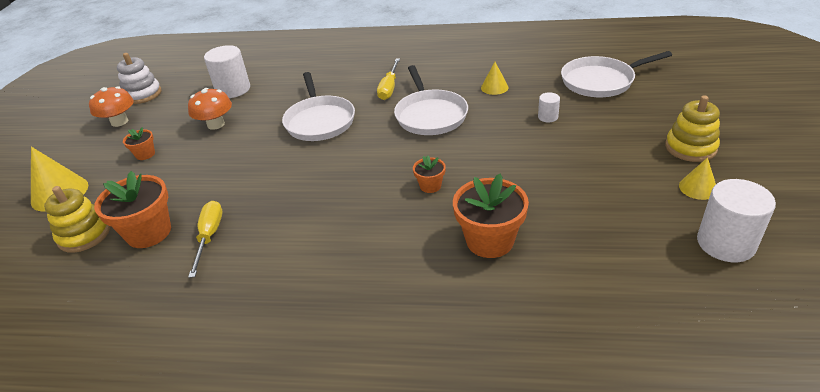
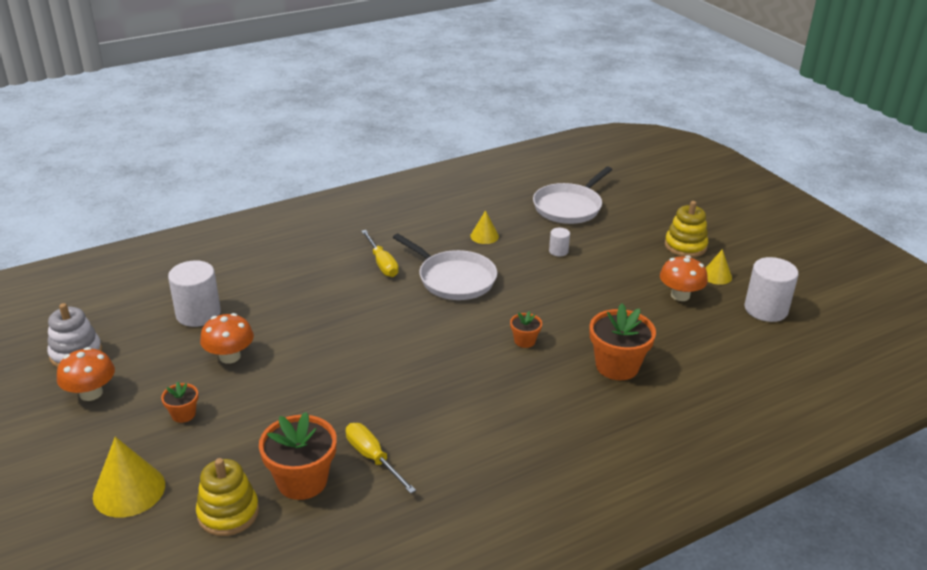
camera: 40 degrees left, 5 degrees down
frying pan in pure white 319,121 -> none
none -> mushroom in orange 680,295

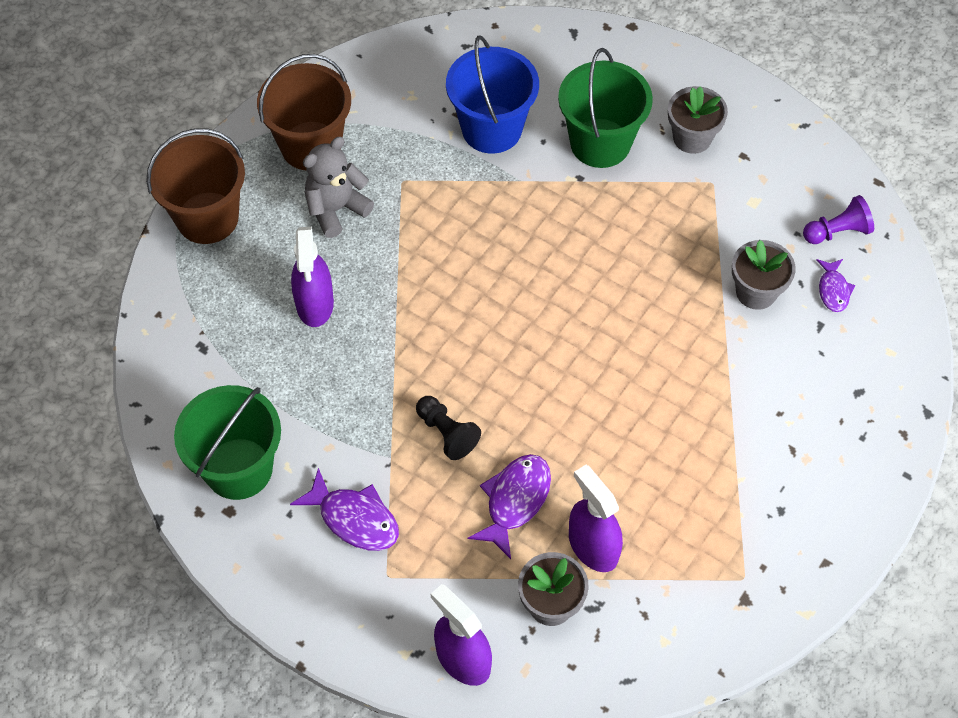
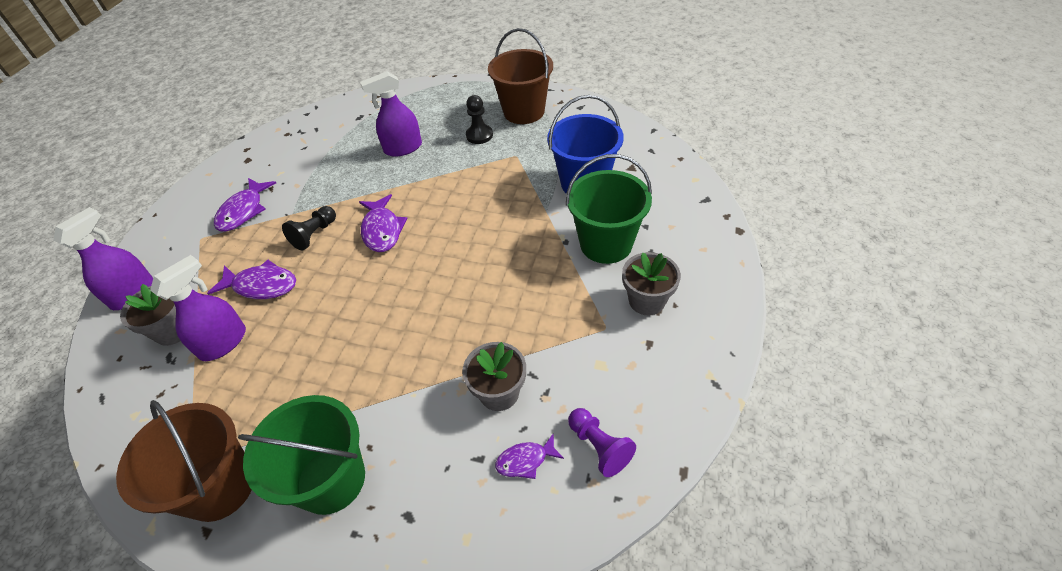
camera: 75 degrees right, 10 degrees down
none -> toy fish in purple 382,230
pail in dark brown 207,218 -> pail in dark brown 220,487, move
pail in emerald 238,468 -> pail in emerald 331,480, move
teddy bear in ash-grey 336,209 -> chess pawn in ebony 479,135

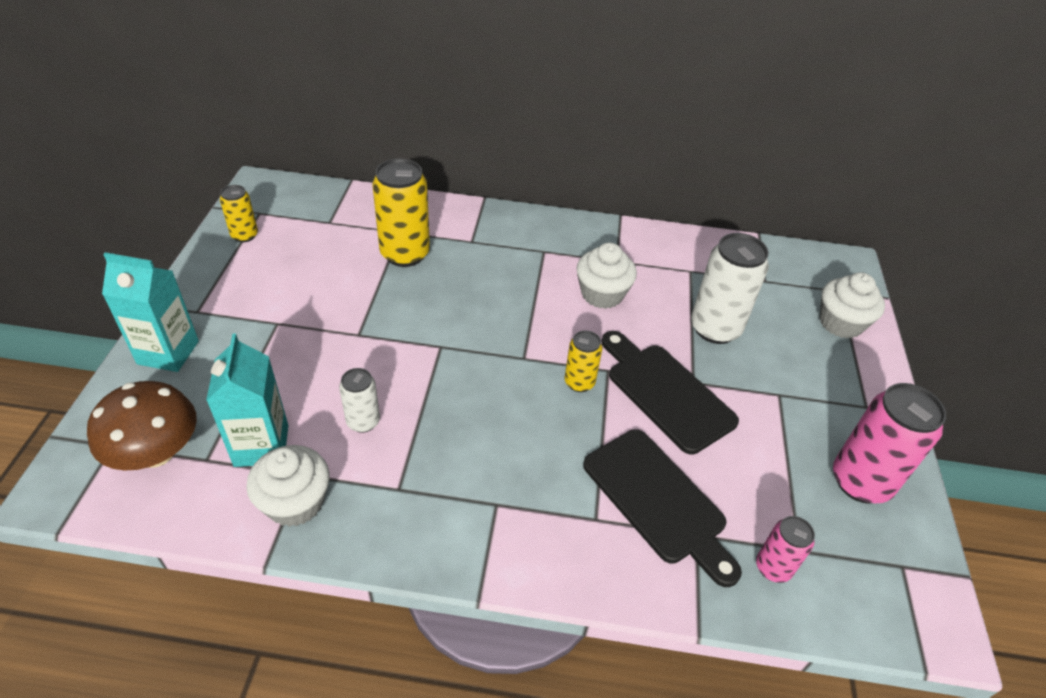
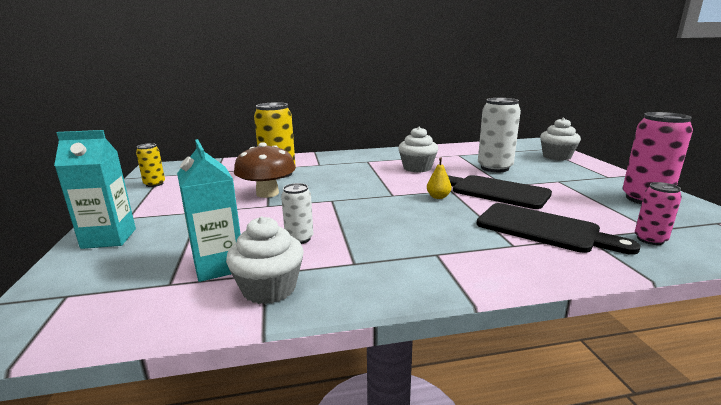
camera: 15 degrees left, 25 degrees down
mushroom in dark brown 156,452 -> mushroom in dark brown 267,193, move
can in golden 579,382 -> pear in golden 438,197

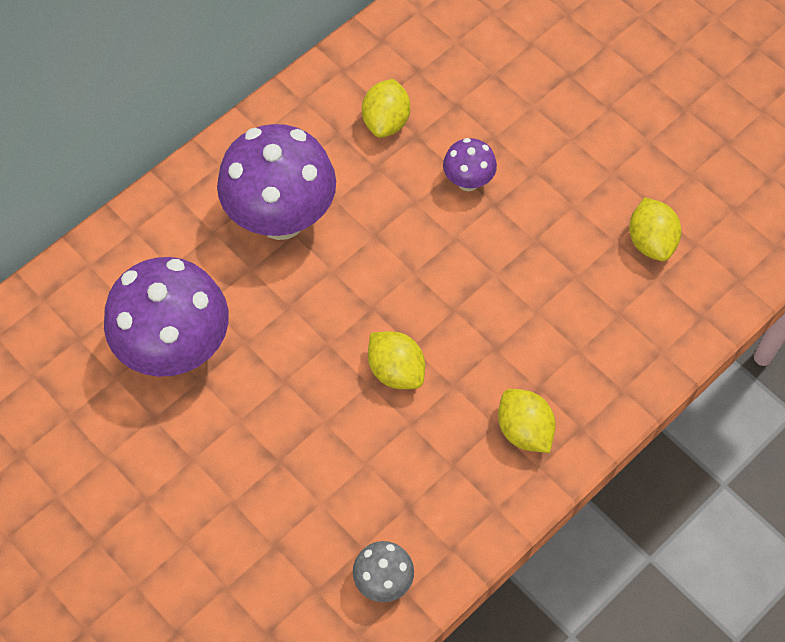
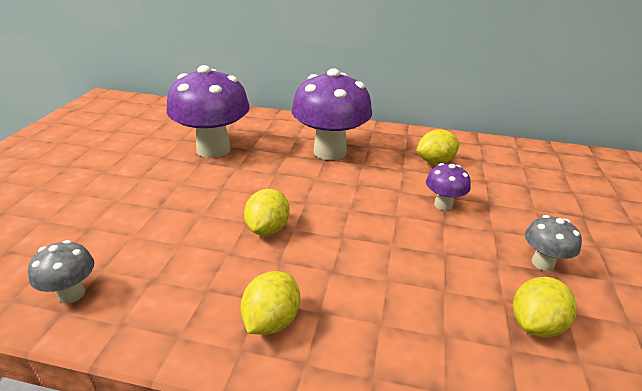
camera: 55 degrees right, 30 degrees down
none -> mushroom in ash-grey 543,263

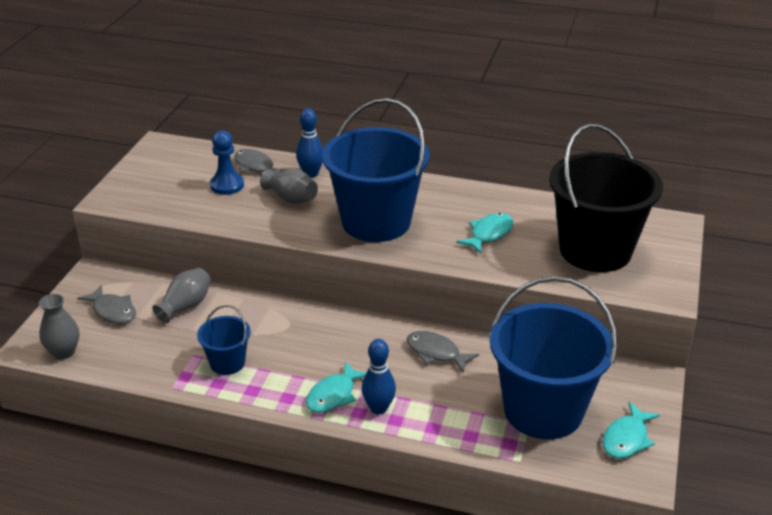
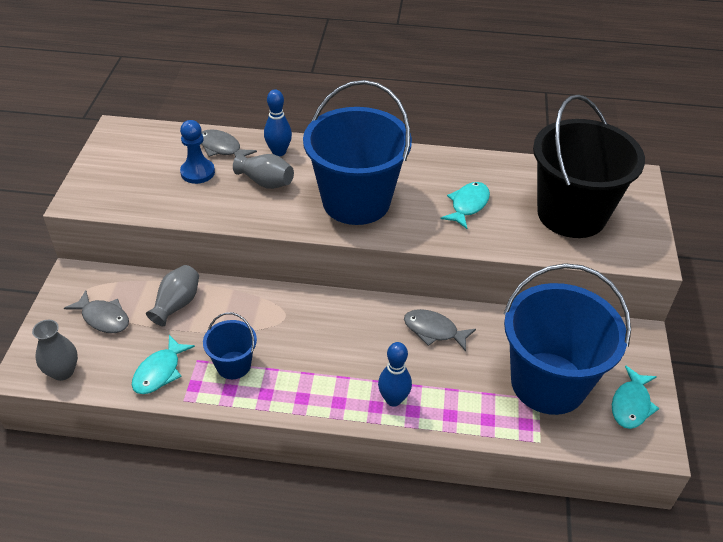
camera: 10 degrees left, 10 degrees up
toy fish in aqua 333,395 -> toy fish in aqua 159,372, move

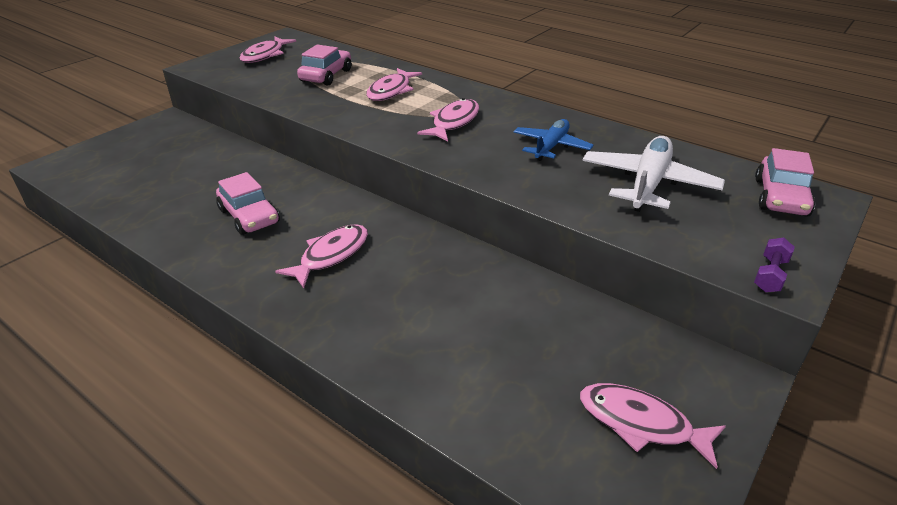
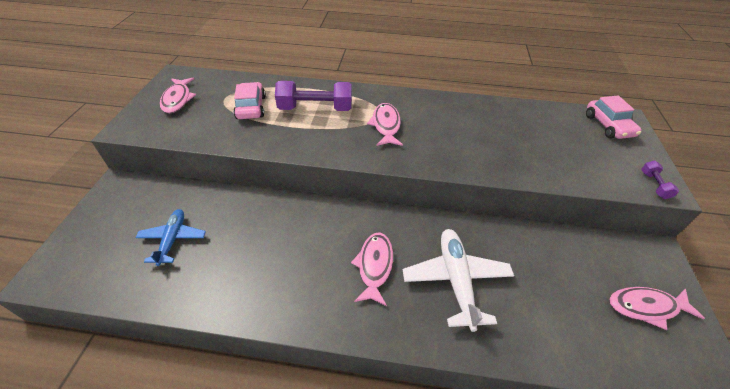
camera: 30 degrees left, 10 degrees up
toy car in pink 249,216 -> none
toy plane in blue 551,147 -> toy plane in blue 173,239, move
toy plane in pure white 648,184 -> toy plane in pure white 456,280, move
toy fish in pink 391,91 -> hand weight in purple 315,109

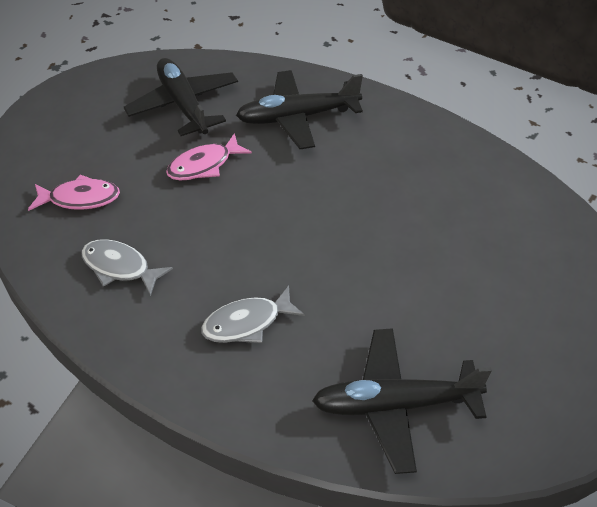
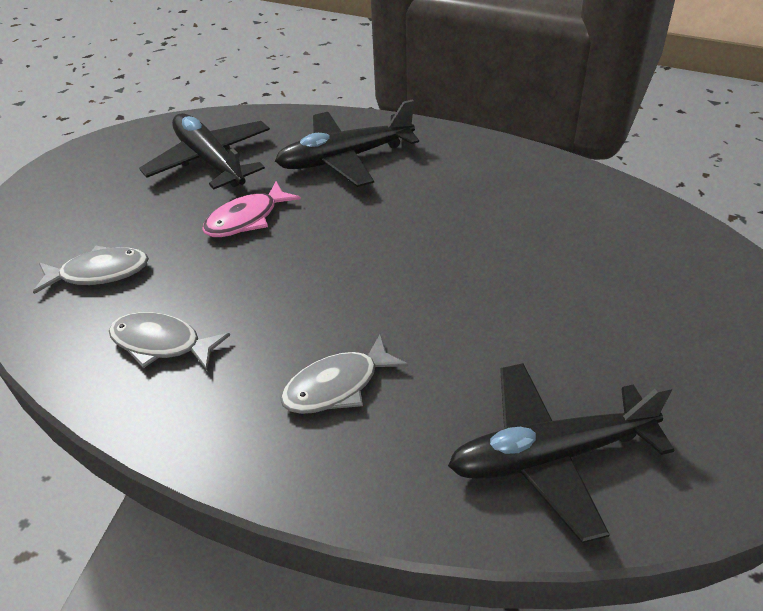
camera: 10 degrees left, 5 degrees down
toy fish in pink 80,198 -> toy fish in ash-grey 99,273

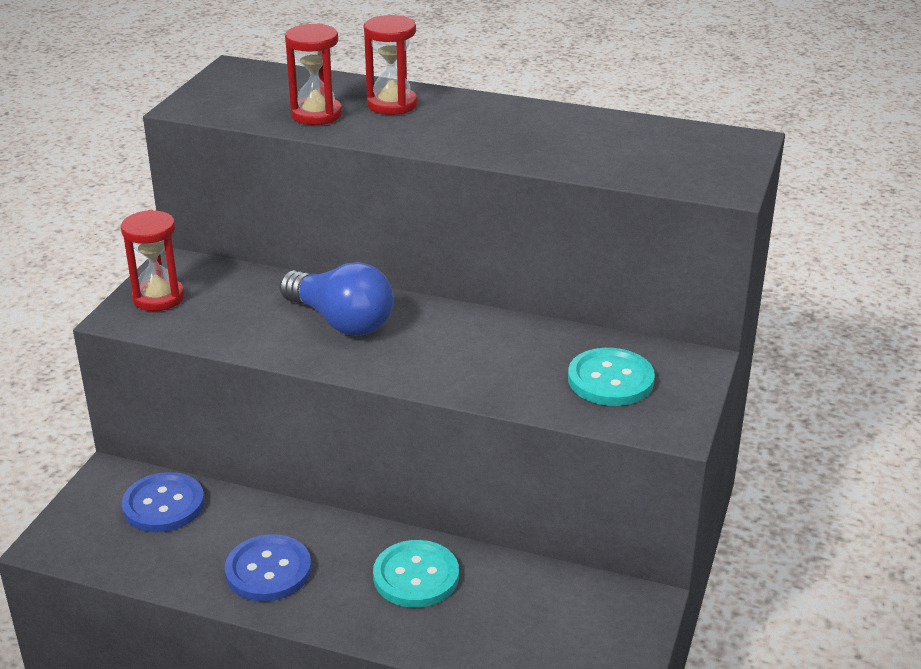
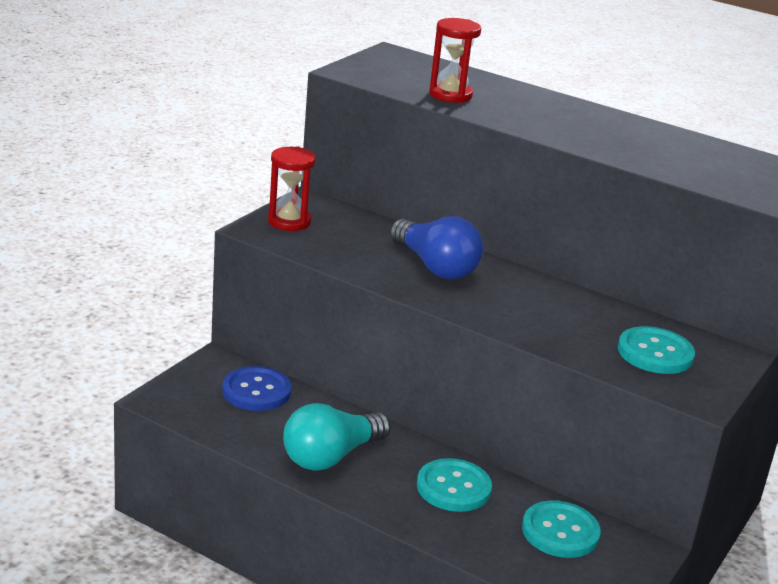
camera: 10 degrees right, 5 degrees down
hourglass in crimson 392,105 -> none
none -> shirt button in aqua 560,532
shirt button in blue 268,570 -> lightbulb in aqua 330,456

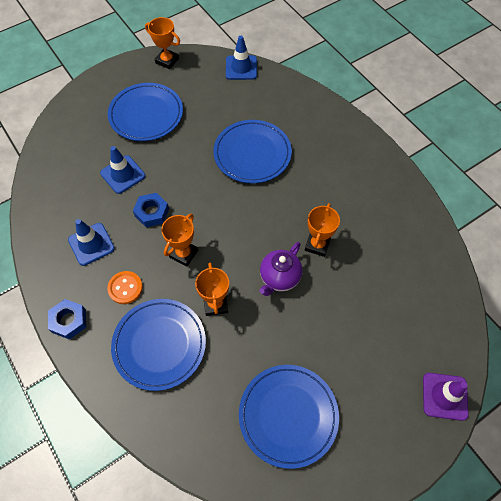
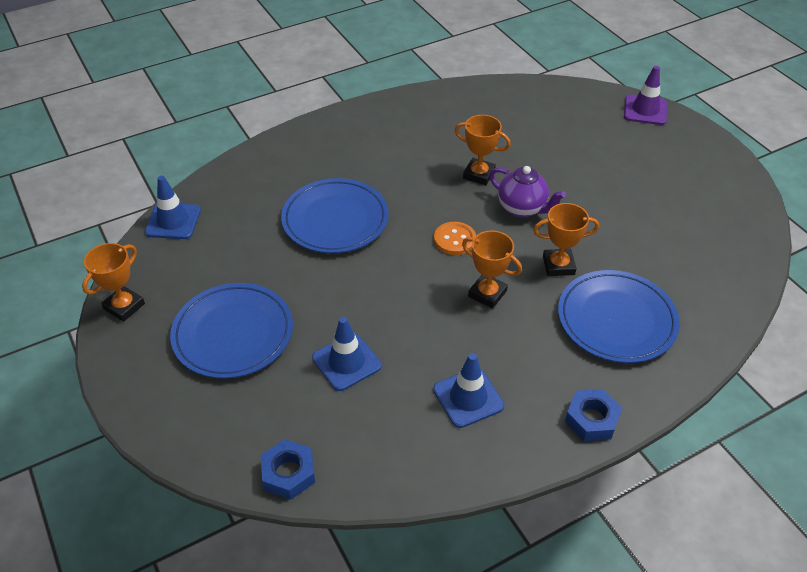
camera: 85 degrees left, 15 degrees down
plate in blue 288,415 -> none
shirt button in orange 125,288 -> shirt button in orange 454,240, move
nut in blue 152,212 -> nut in blue 288,473, move

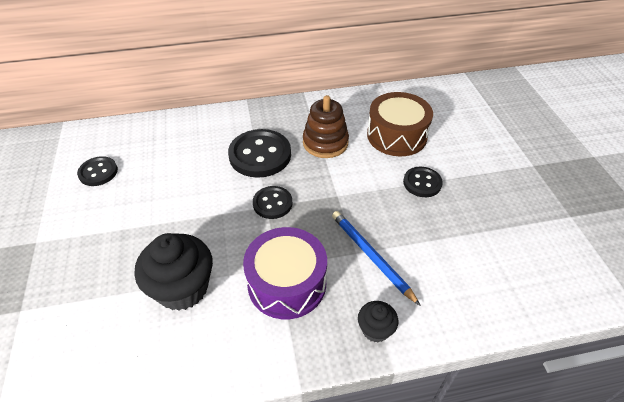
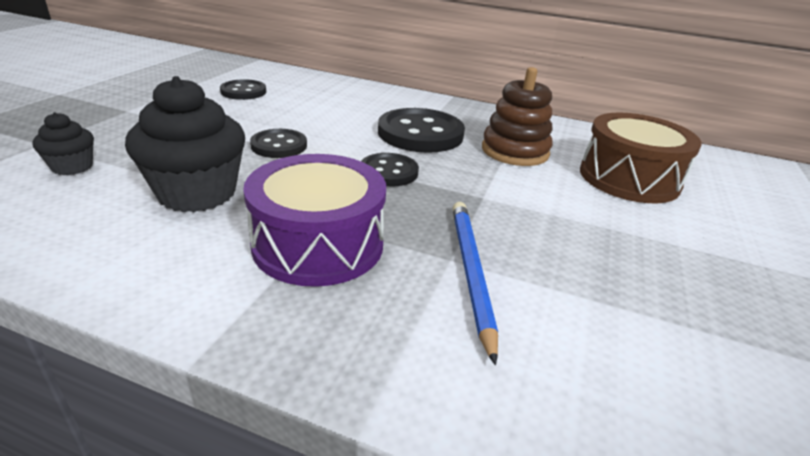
camera: 30 degrees right, 15 degrees down
fairy cake in ebony 375,329 -> fairy cake in ebony 72,167, move
shirt button in ebony 422,183 -> shirt button in ebony 279,146, move

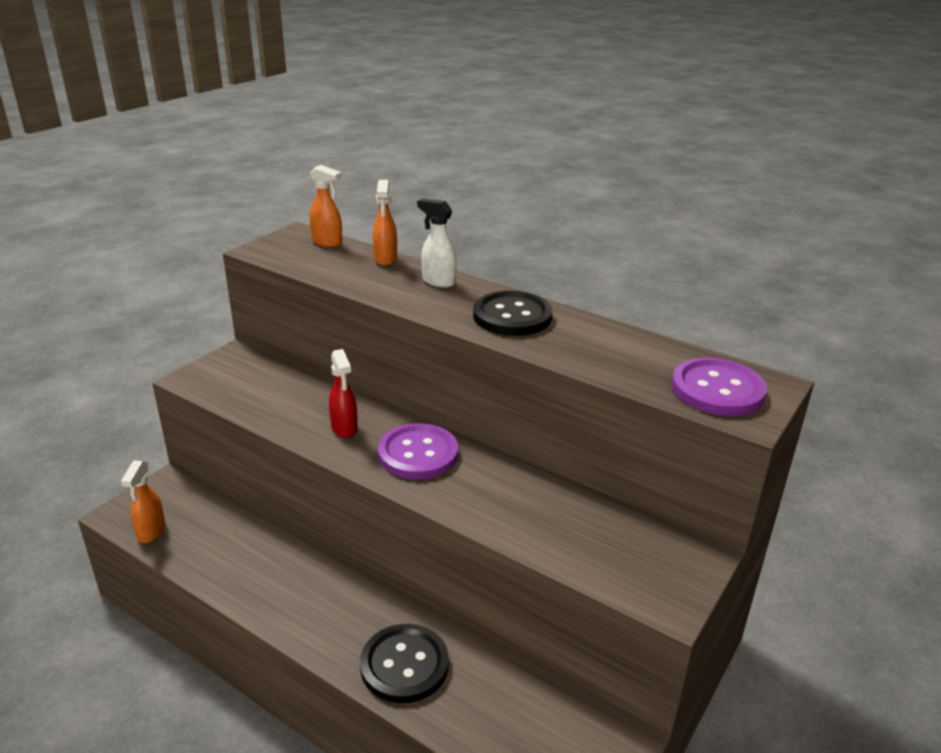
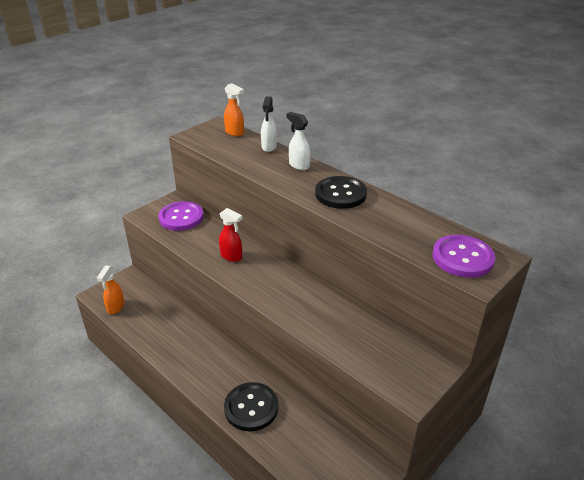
camera: 10 degrees right, 5 degrees up
shirt button in purple 418,454 -> shirt button in purple 181,217, move
spray bottle in orange 385,259 -> spray bottle in pure white 269,147
spray bottle in crimson 344,429 -> spray bottle in crimson 231,256, 45 degrees counterclockwise

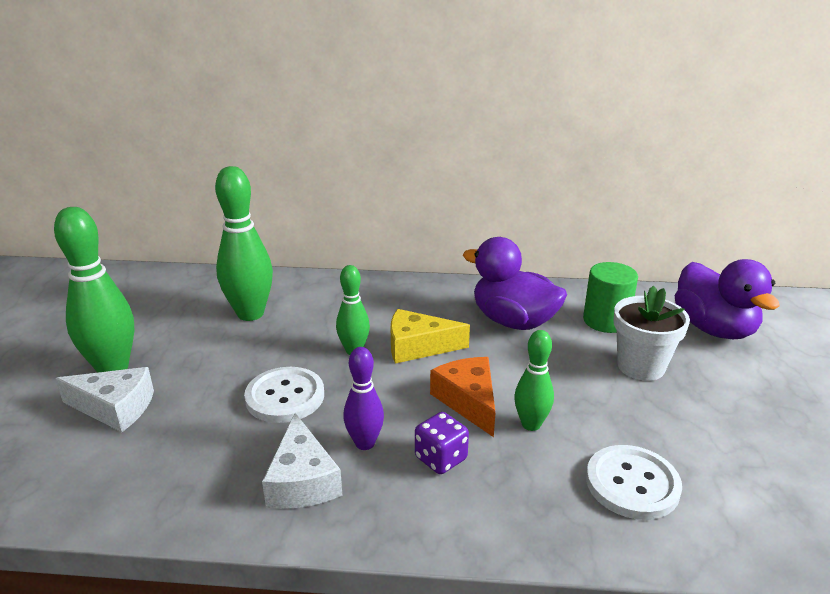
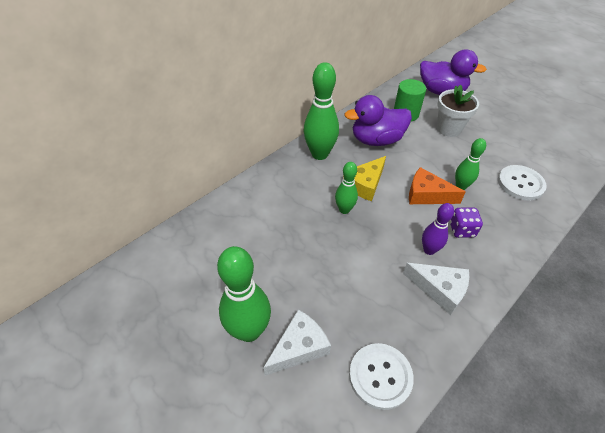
camera: 50 degrees left, 20 degrees up
skittle in emerald 250,314 -> skittle in emerald 319,154, move
shirt button in pure white 285,397 -> shirt button in pure white 380,376, move

